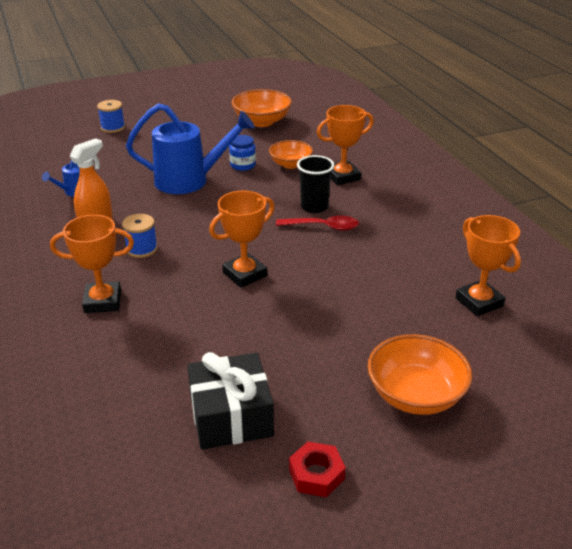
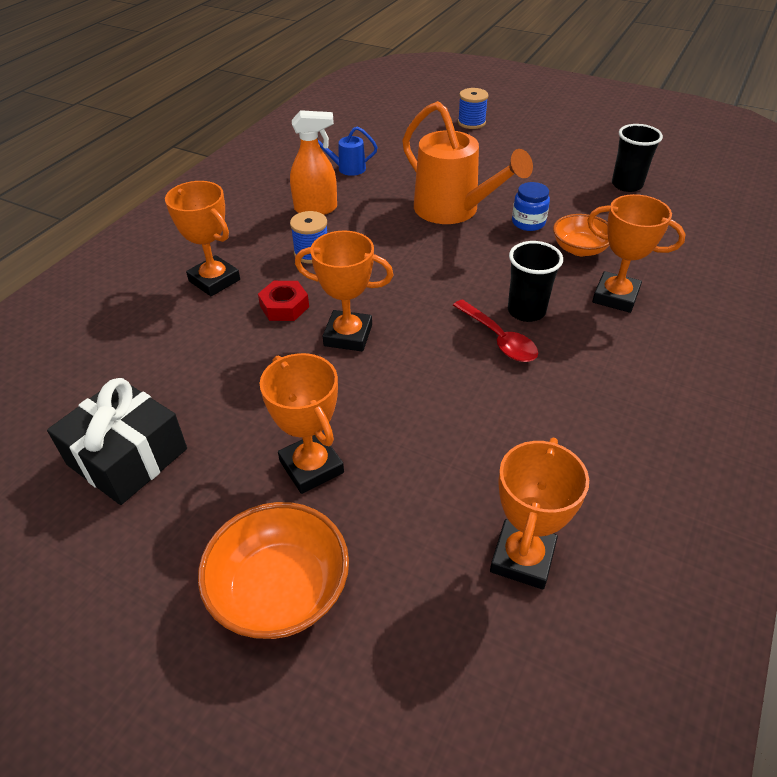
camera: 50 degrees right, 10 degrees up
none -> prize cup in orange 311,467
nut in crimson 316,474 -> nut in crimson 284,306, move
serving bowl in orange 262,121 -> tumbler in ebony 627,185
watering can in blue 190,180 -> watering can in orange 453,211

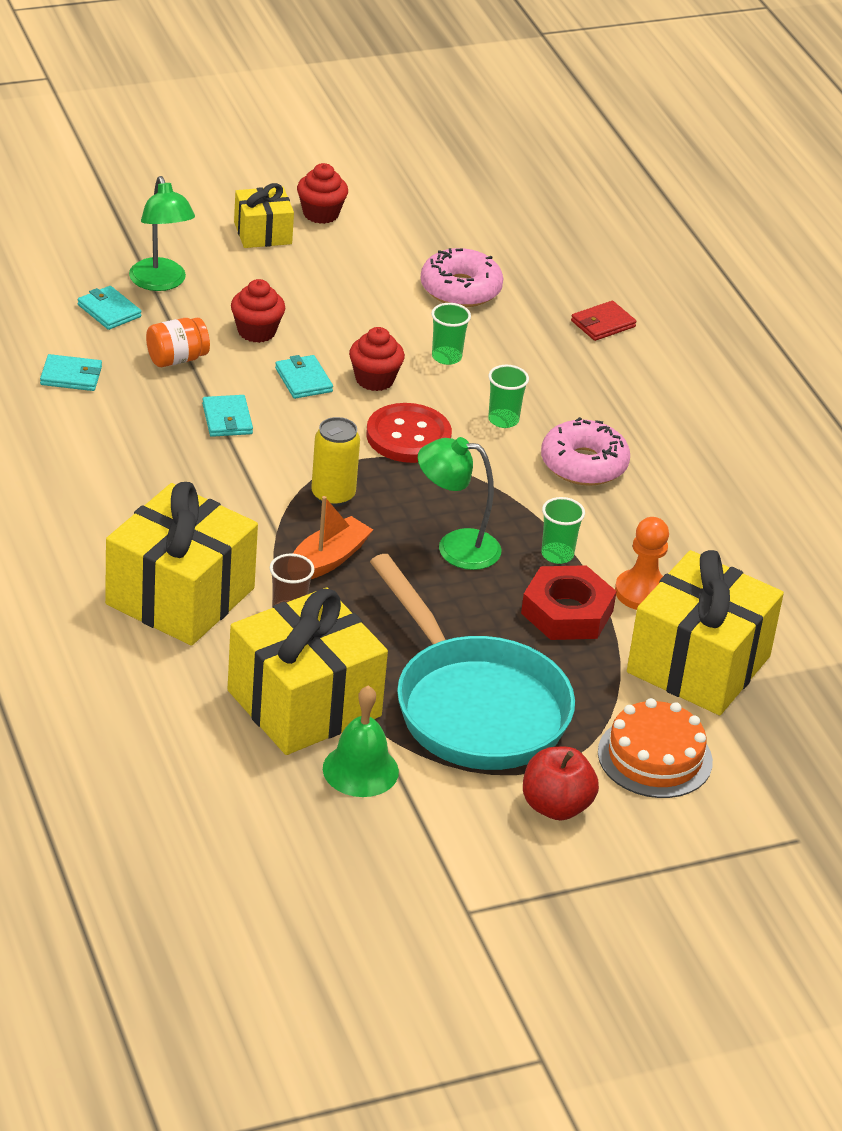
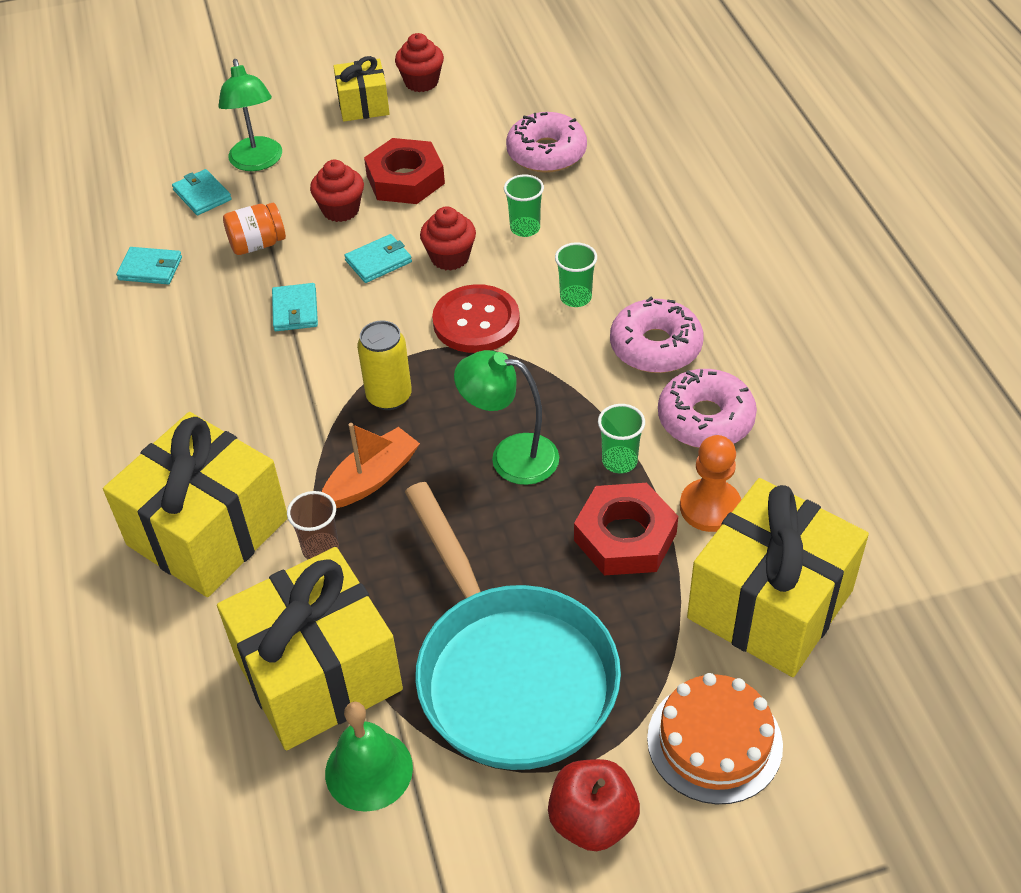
camera: 10 degrees right, 10 degrees up
wallet in crimson 602,324 -> none
none -> nut in crimson 405,179
none -> glazed donut in pink 705,419
wallet in aqua 303,380 -> wallet in aqua 379,261, 75 degrees clockwise

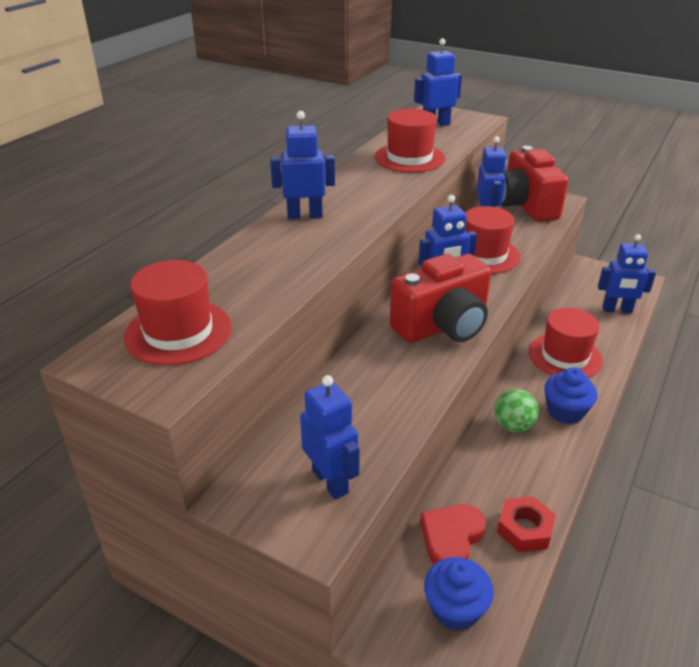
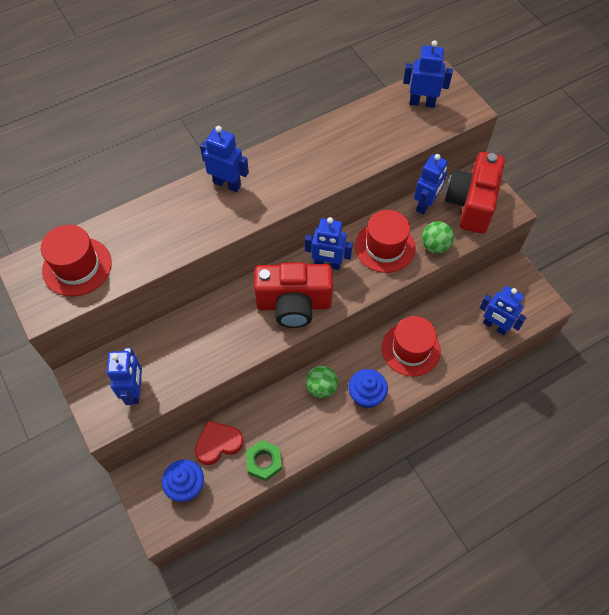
camera: 30 degrees right, 25 degrees up
top hat in crimson 409,158 -> none
none -> sphere in emerald 435,246
nut in crimson 524,529 -> nut in emerald 264,462

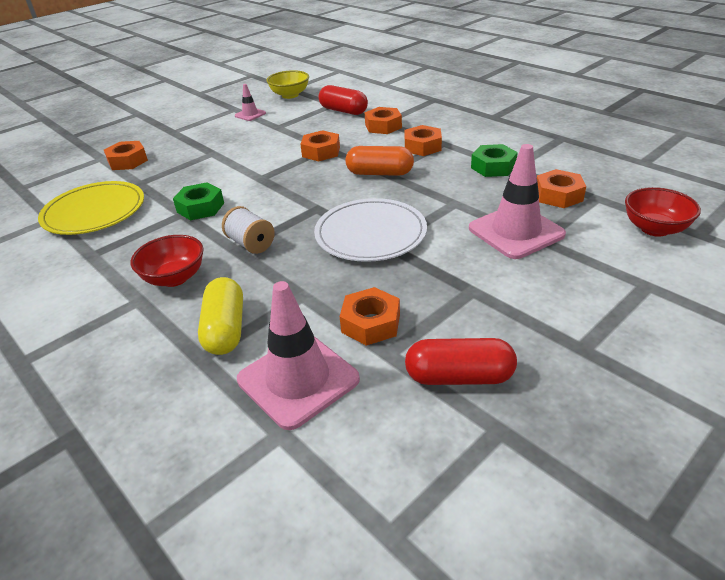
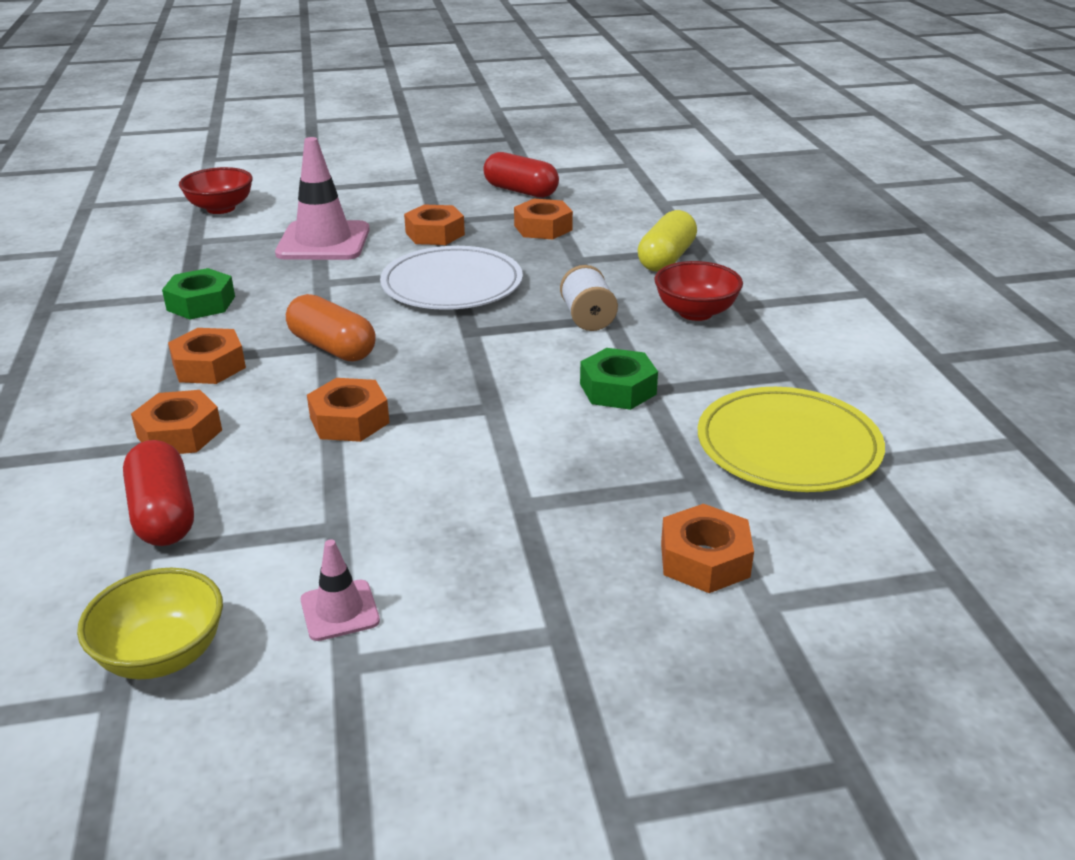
camera: 150 degrees left, 5 degrees down
road cone in pink 298,379 -> none
nut in orange 558,195 -> nut in orange 435,234, move

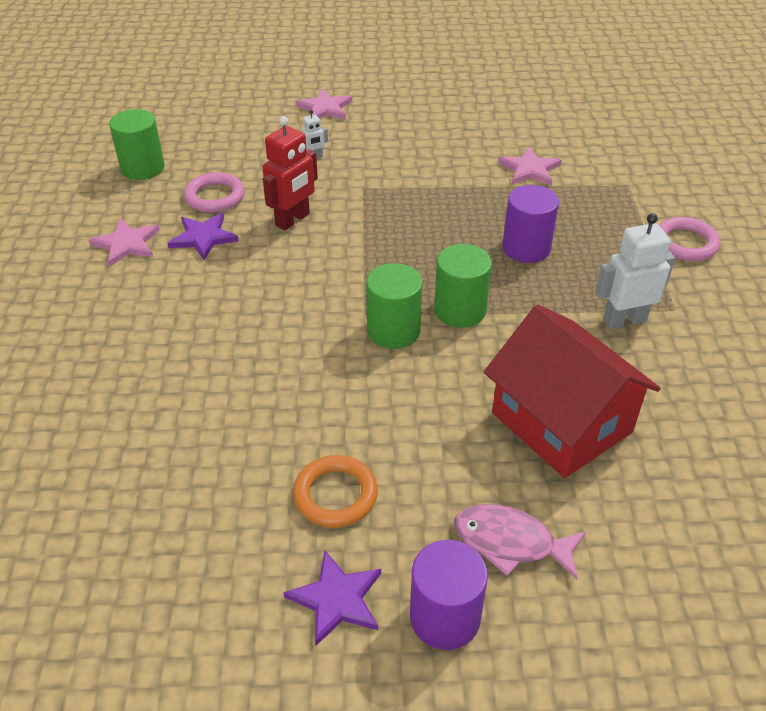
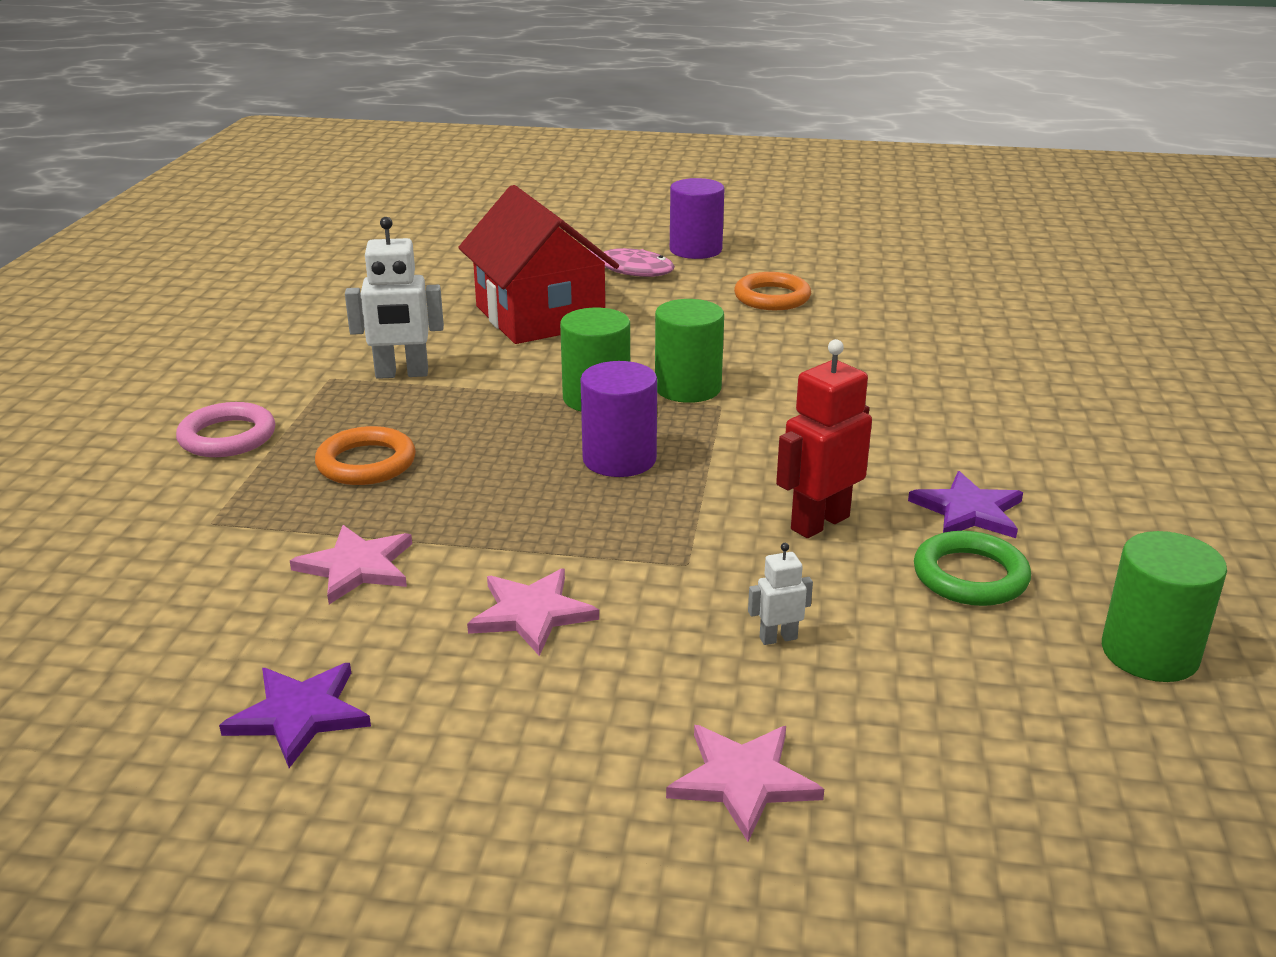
camera: 170 degrees left, 15 degrees down
none -> ring in orange 366,463
five-pointed star in pink 126,244 -> five-pointed star in pink 532,613, move
five-pointed star in purple 336,599 -> five-pointed star in purple 300,714, move
cylinder in purple 526,248 -> cylinder in purple 619,459, move
ring in pink 215,197 -> ring in emerald 970,576

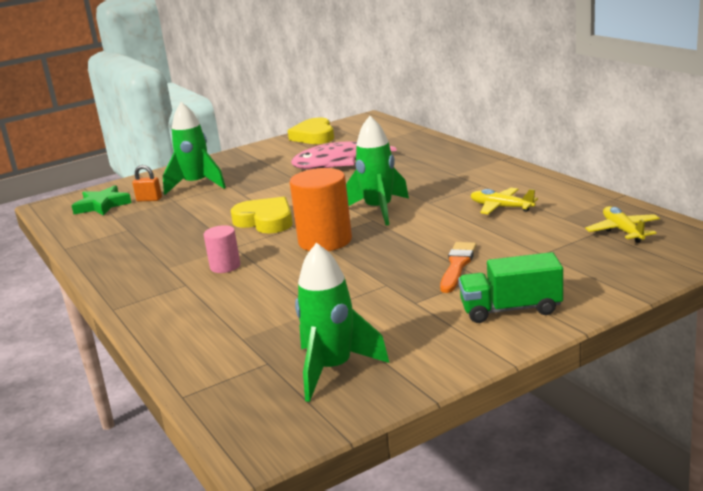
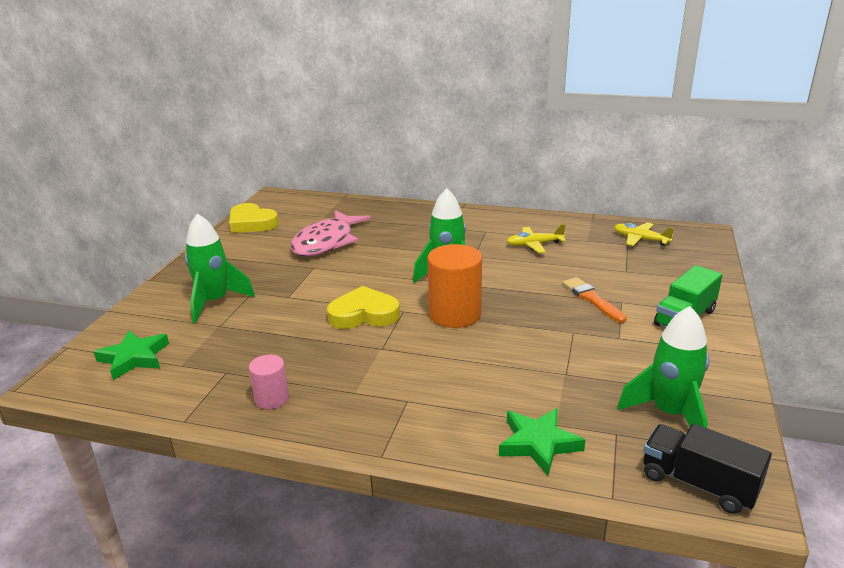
camera: 45 degrees left, 5 degrees up
padlock in orange 149,199 -> none
none -> five-pointed star in emerald 538,443
none -> toy truck in ebony 698,483
cylinder in pink 225,266 -> cylinder in pink 272,399, move

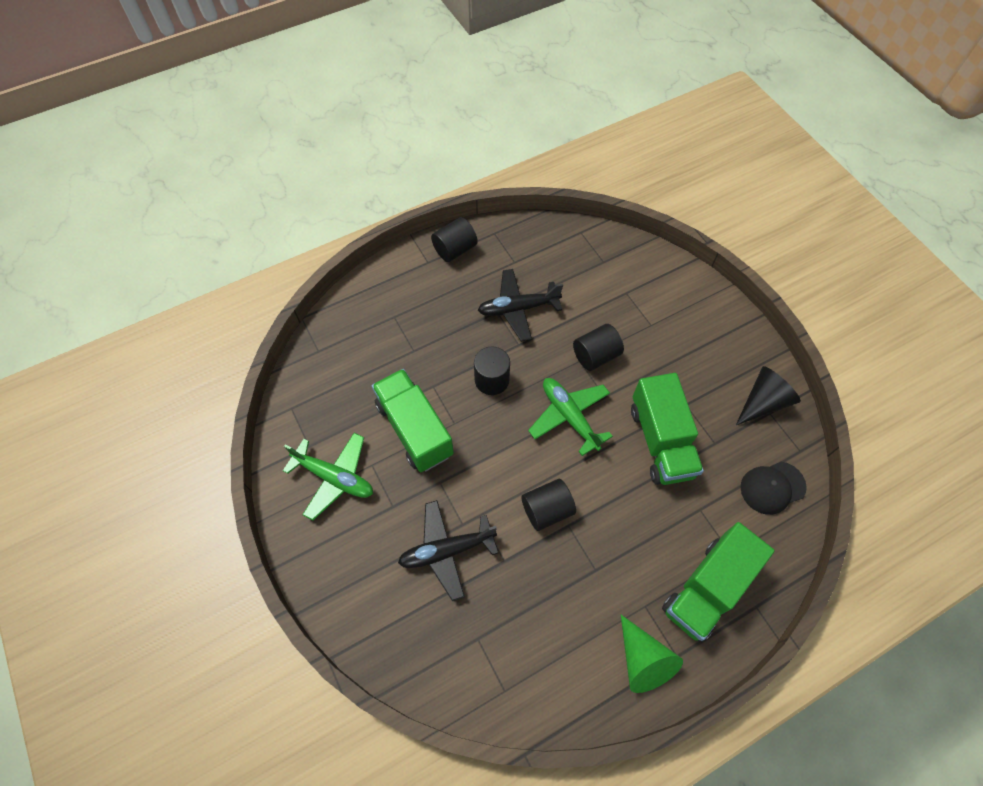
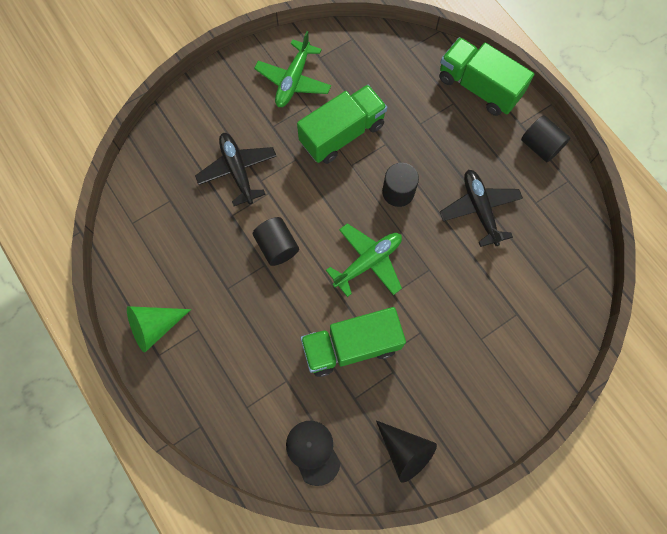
camera: 85 degrees right, 10 degrees up
cylinder in ebony 595,355 -> none
toy truck in emerald 707,588 -> toy truck in emerald 478,87, move

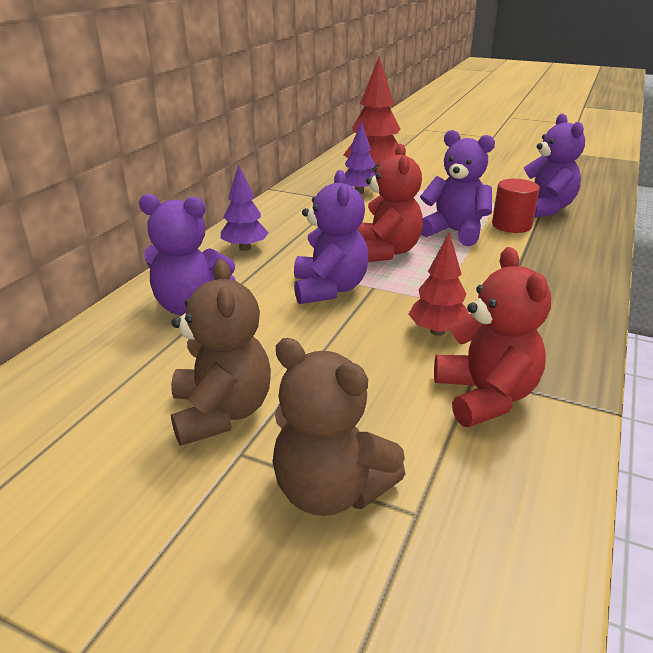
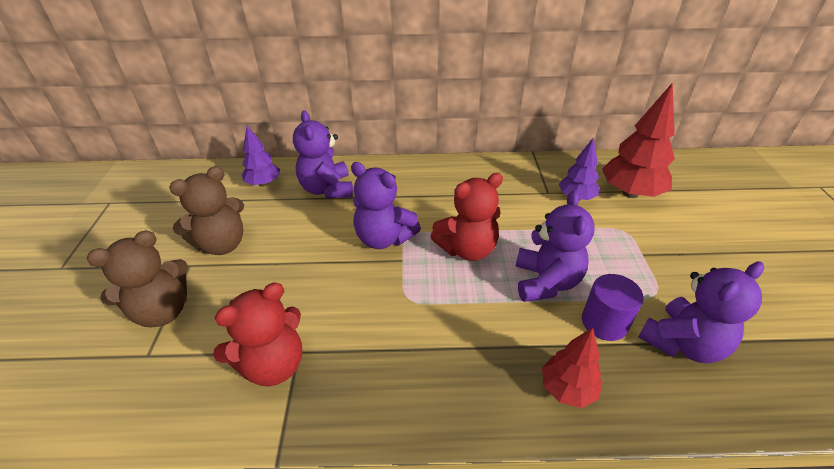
camera: 65 degrees right, 10 degrees up
fir tree in purple 245,248 -> fir tree in purple 264,183, move
fir tree in crimson 437,331 -> fir tree in crimson 567,389, move
cylinder in crimson 511,225 -> cylinder in purple 604,322
teddy bear in dark brown 330,490 -> teddy bear in dark brown 162,311, 135 degrees counterclockwise
teddy bear in purple 329,289 -> teddy bear in purple 384,238, 60 degrees clockwise

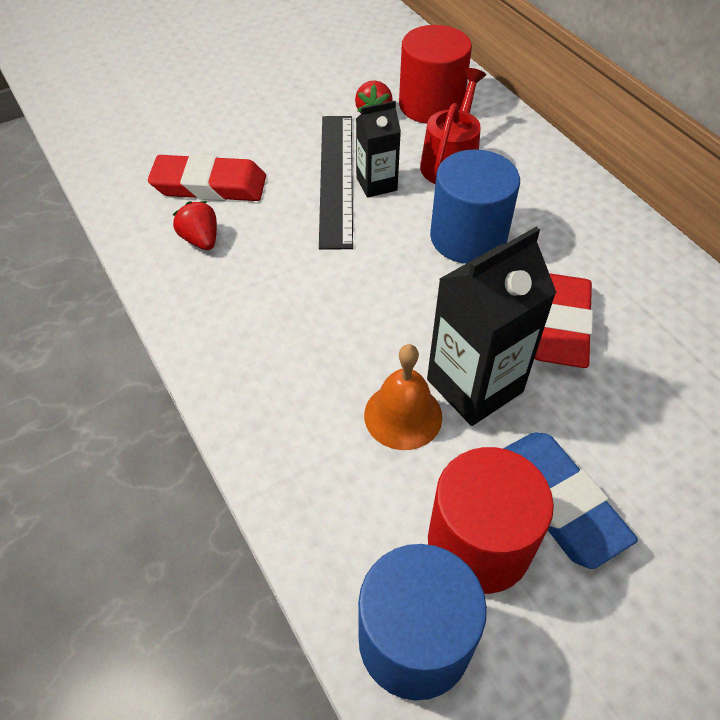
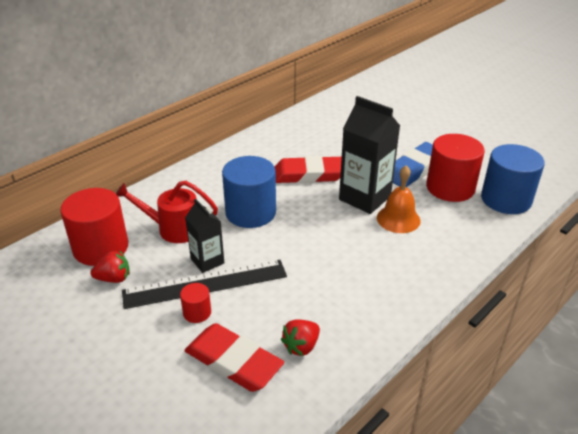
camera: 105 degrees left, 15 degrees down
none -> cylinder in crimson 197,312
pencil eraser in crimson 209,185 -> pencil eraser in crimson 233,361, 45 degrees counterclockwise

